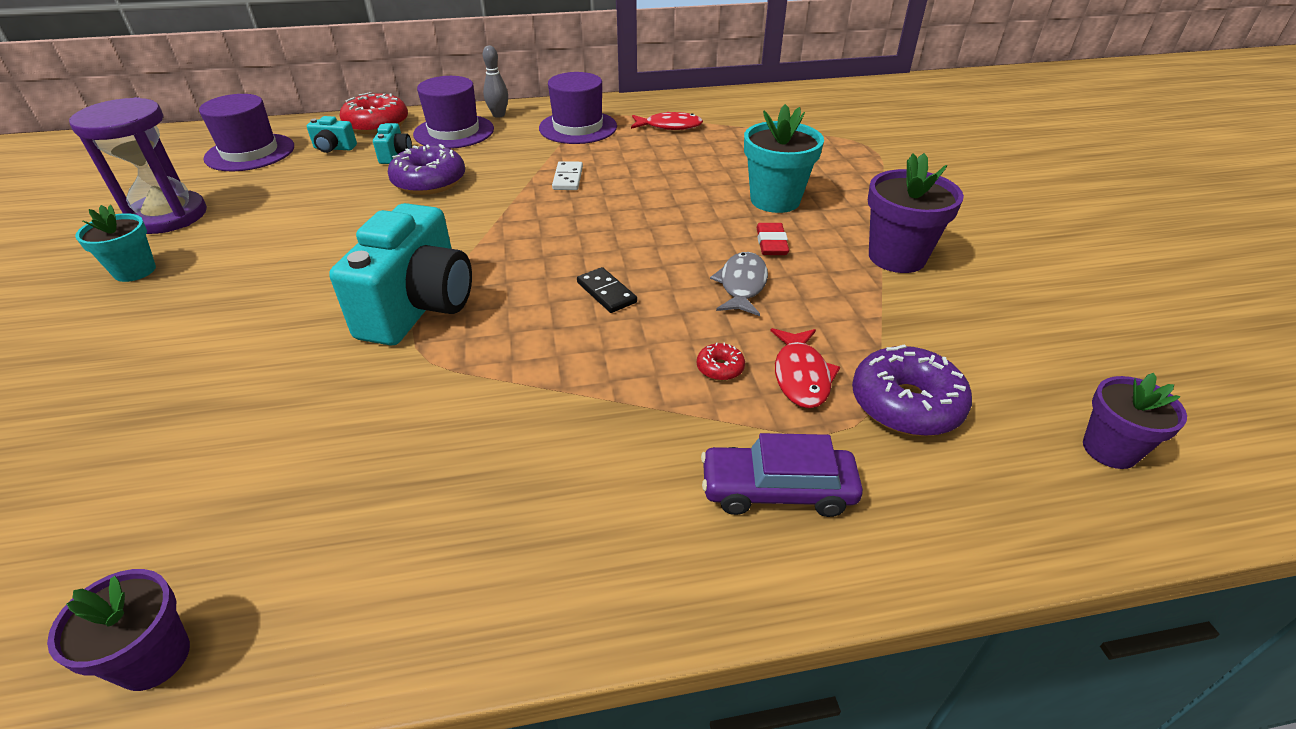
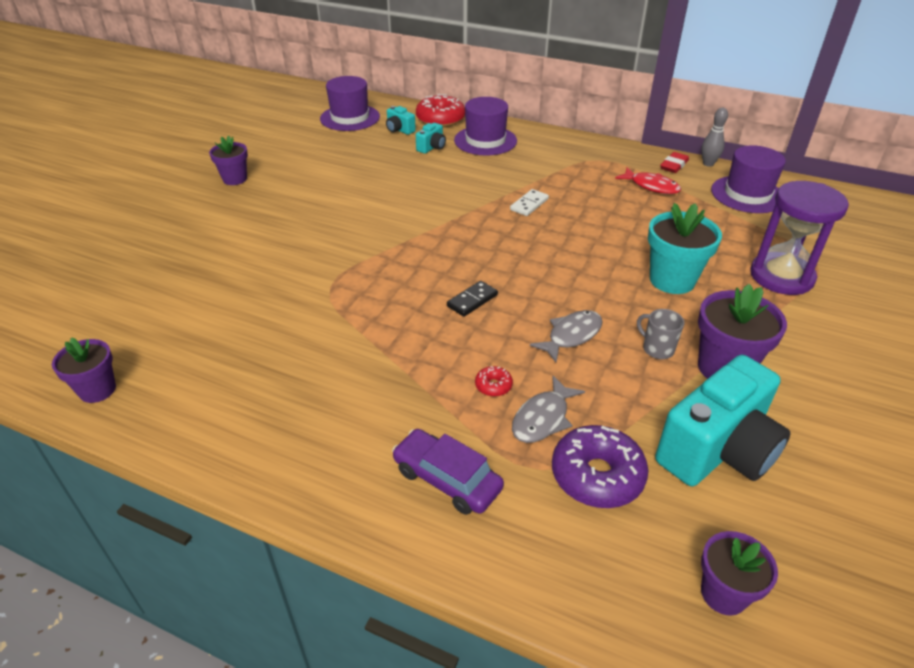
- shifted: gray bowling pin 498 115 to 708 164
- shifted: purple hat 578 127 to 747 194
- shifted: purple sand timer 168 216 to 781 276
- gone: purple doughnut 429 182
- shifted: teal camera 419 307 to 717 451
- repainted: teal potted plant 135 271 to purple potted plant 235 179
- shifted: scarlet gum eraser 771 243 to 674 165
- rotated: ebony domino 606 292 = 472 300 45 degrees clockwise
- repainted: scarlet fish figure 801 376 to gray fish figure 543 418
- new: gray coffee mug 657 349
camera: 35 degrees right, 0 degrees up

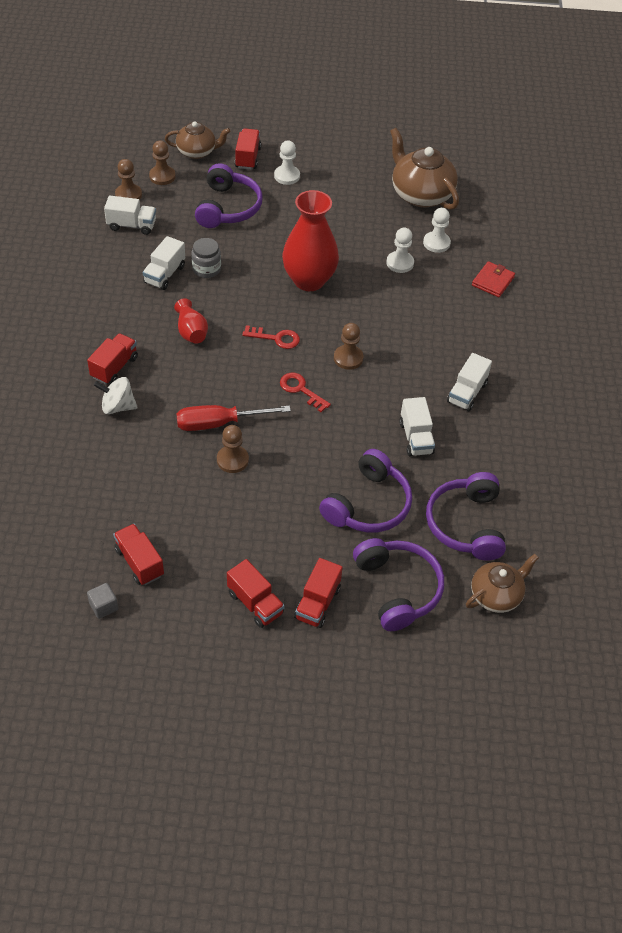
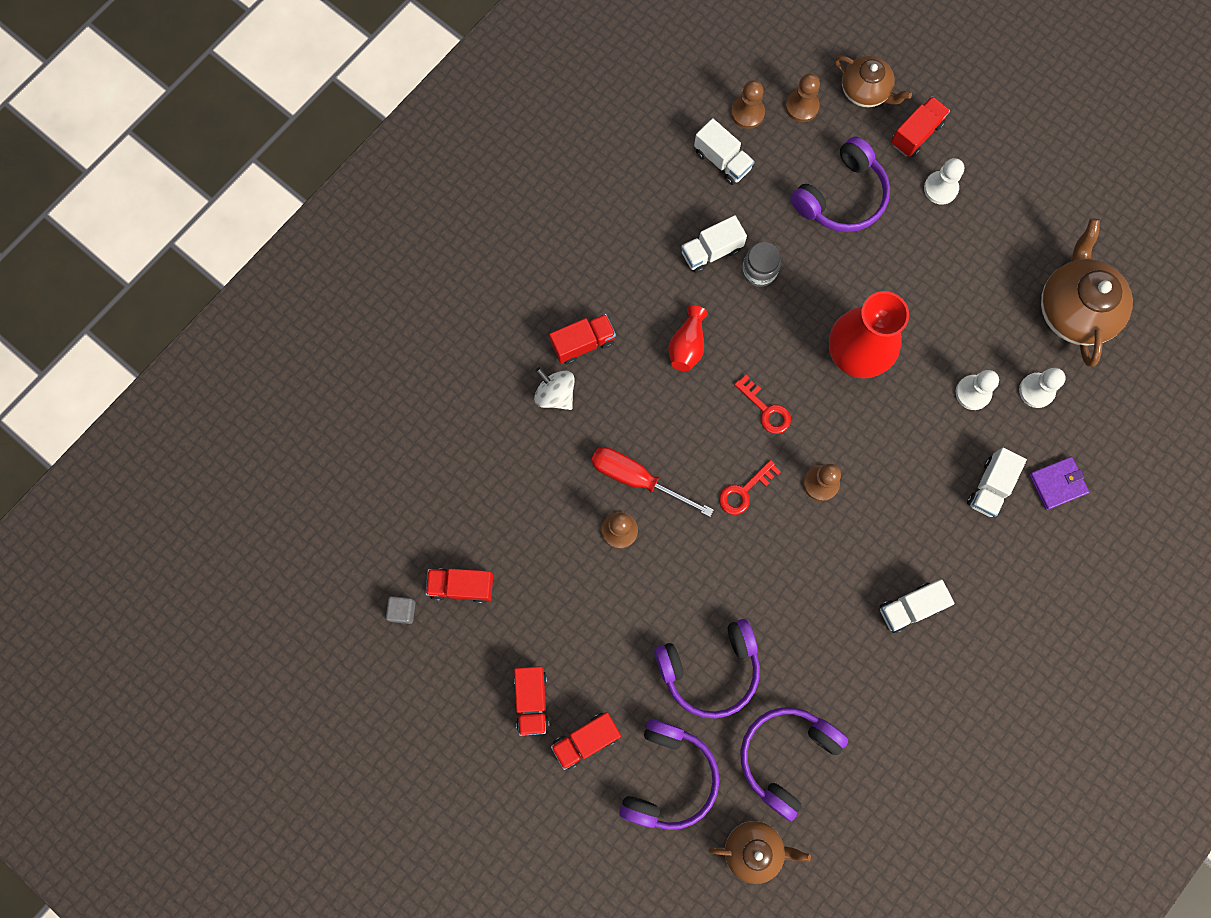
- repainted: scarlet wallet 492 281 to purple wallet 1057 483
- rotated: scarlet door key 301 390 = 744 491 120 degrees counterclockwise
- shifted: pure white toy truck 416 438 to 990 487
- rotated: scarlet toy truck 139 562 = 461 586 90 degrees counterclockwise
camera: 40 degrees right, 25 degrees up

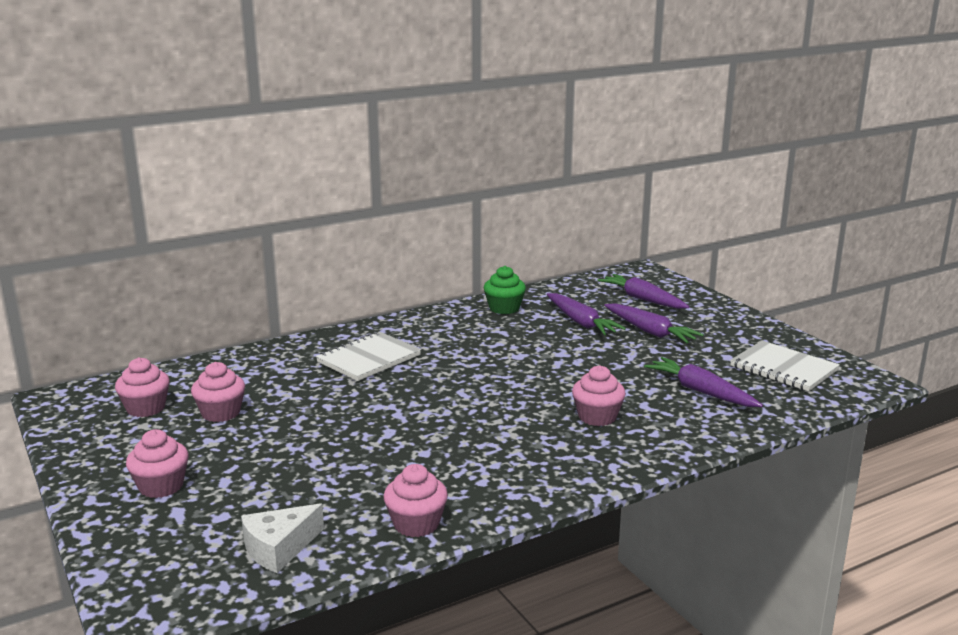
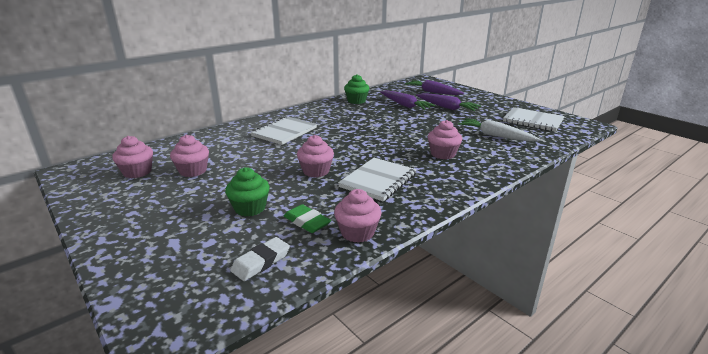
- repainted: purple toy carrot 701 391 to pure white toy carrot 495 136
- shifted: rosy muffin 161 486 to 316 171
- swapped: pure white piece of cheese 279 548 to pure white gum eraser 261 262
- new: pure white exercise book 378 180
- new: emerald muffin 250 208
- new: emerald gum eraser 307 222
camera: 10 degrees left, 5 degrees up

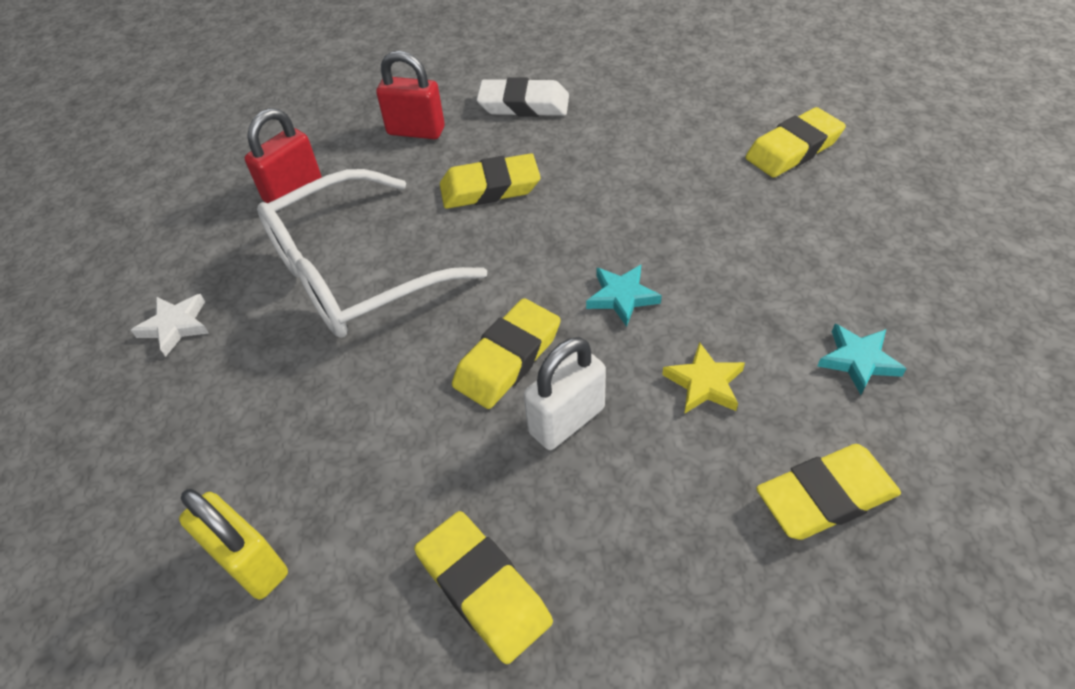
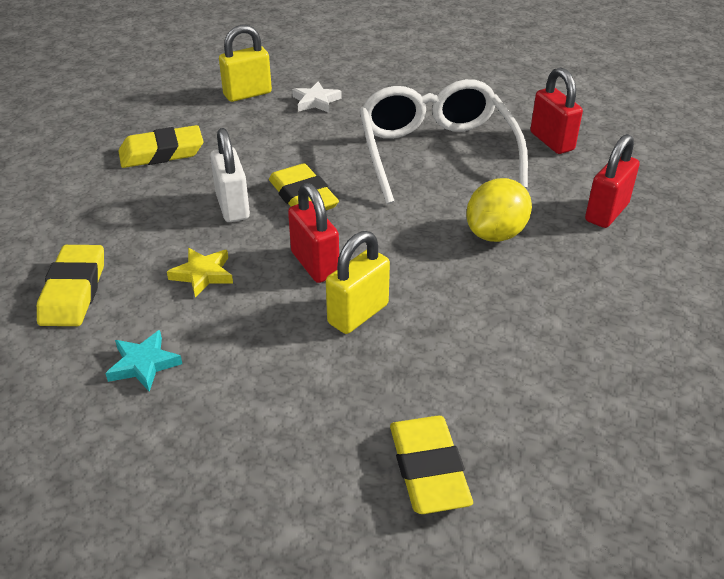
- gone: pure white gum eraser 524 104
- swapped: yellow gum eraser 490 188 to yellow lemon 496 234
- swapped: teal star 622 297 to scarlet small lock 315 264
- shifted: pure white star 175 326 to 316 101
- new: yellow small lock 358 314
camera: 110 degrees right, 10 degrees down

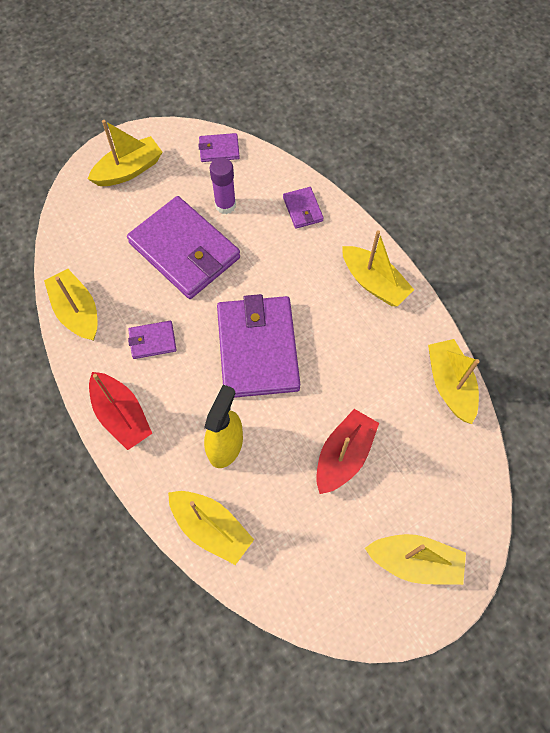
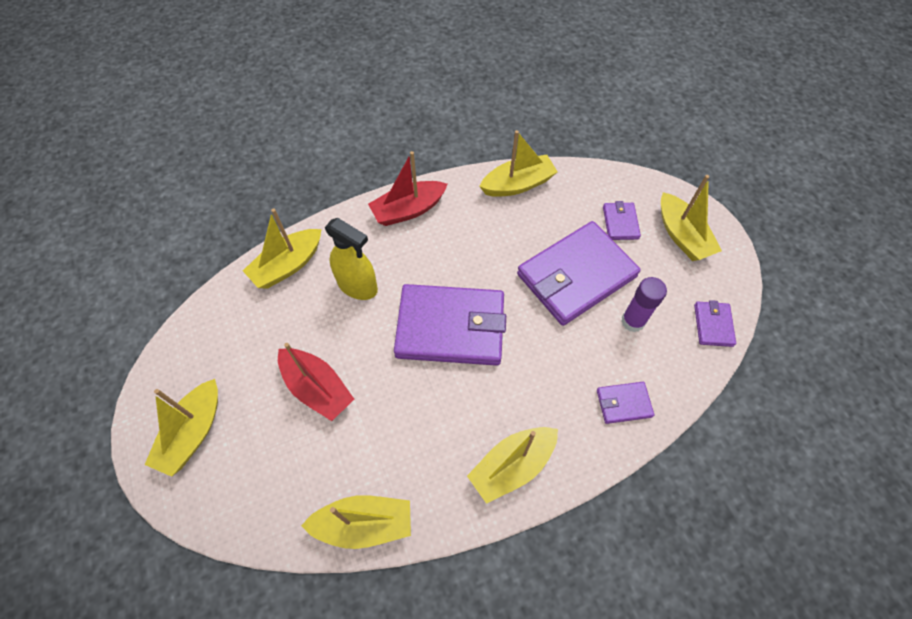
- shifted: purple wallet 152 341 to 620 223
camera: 100 degrees right, 5 degrees down

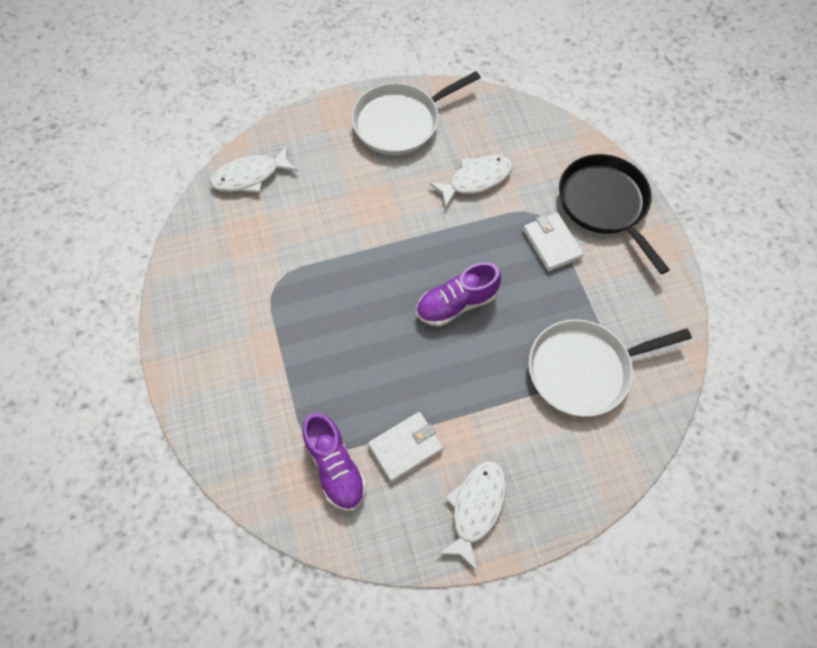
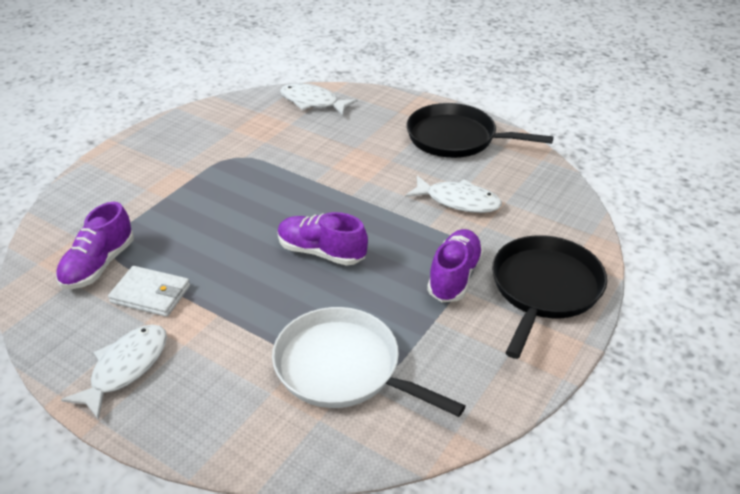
- repainted: pure white skillet 400 122 to ebony skillet 456 138
- swapped: pure white wallet 551 243 to purple sneaker 454 277
- rotated: pure white fish figure 476 508 = 126 368 45 degrees counterclockwise
camera: 50 degrees right, 25 degrees down

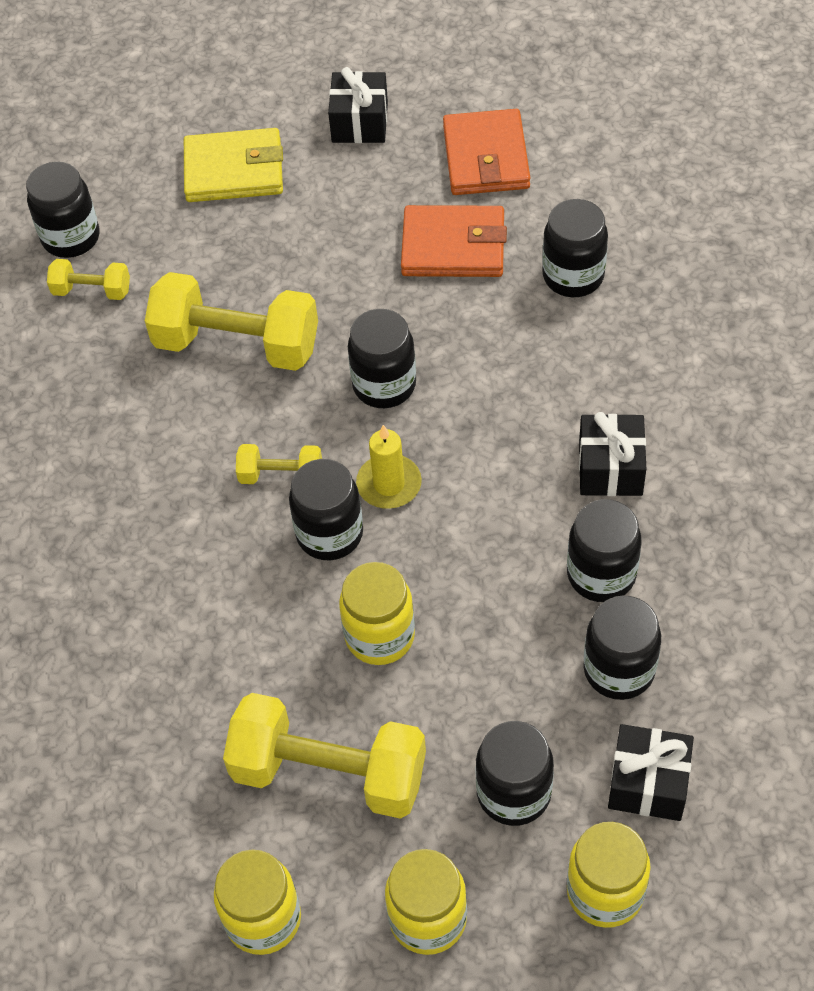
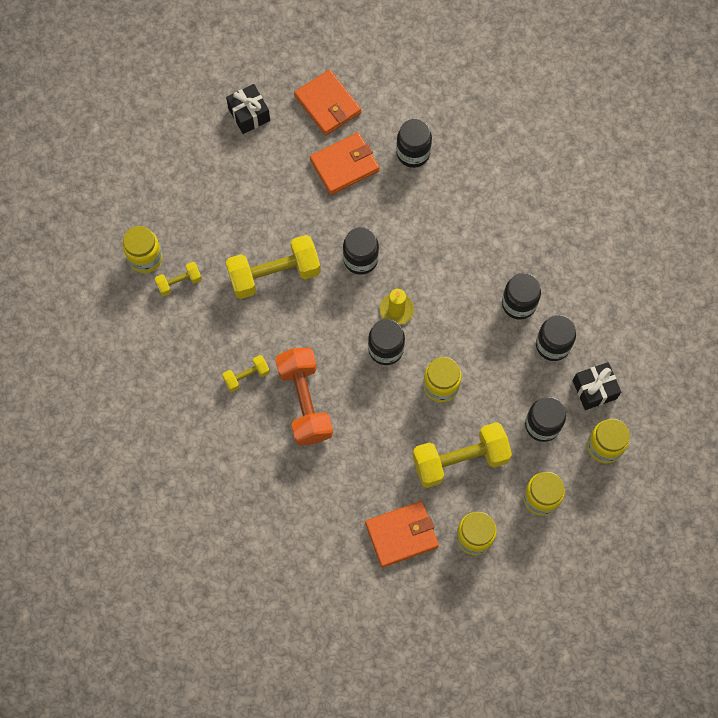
- gone: yellow wallet 234 170
- repainted: ebony jam jar 71 237 to yellow jam jar 145 258
- gone: ebony gift 610 468
- shifted: yellow dumbbell 281 475 to 246 376
- new: orange dumbbell 305 402
- new: orange wallet 401 535
camera: 35 degrees left, 15 degrees up

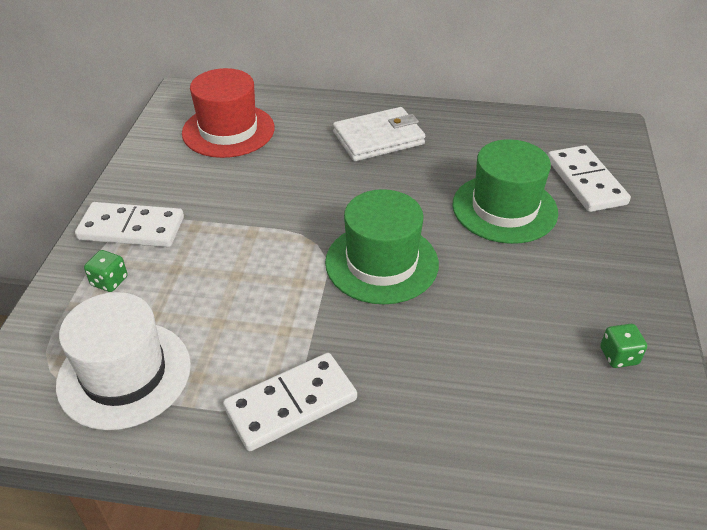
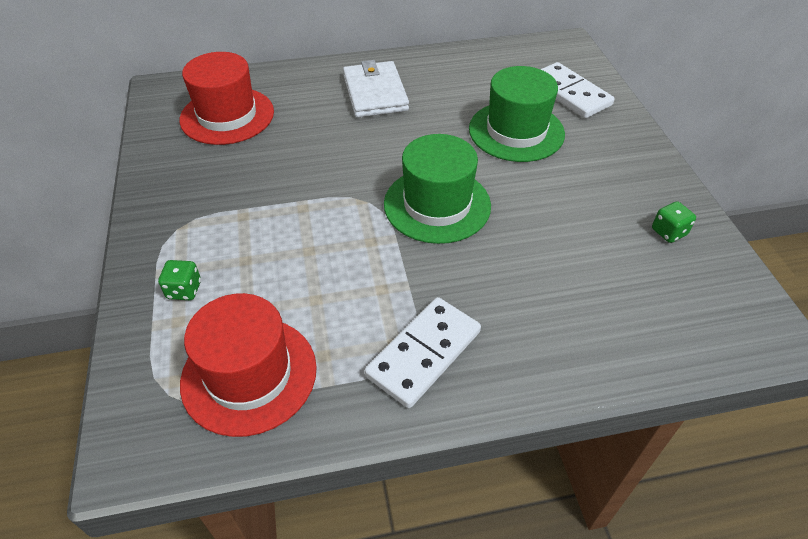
- rotated: pure white wallet 378 138 = 375 93 60 degrees counterclockwise
- gone: pure white domino 131 229
- repainted: pure white hat 124 374 to scarlet hat 249 374
camera: 20 degrees left, 5 degrees up

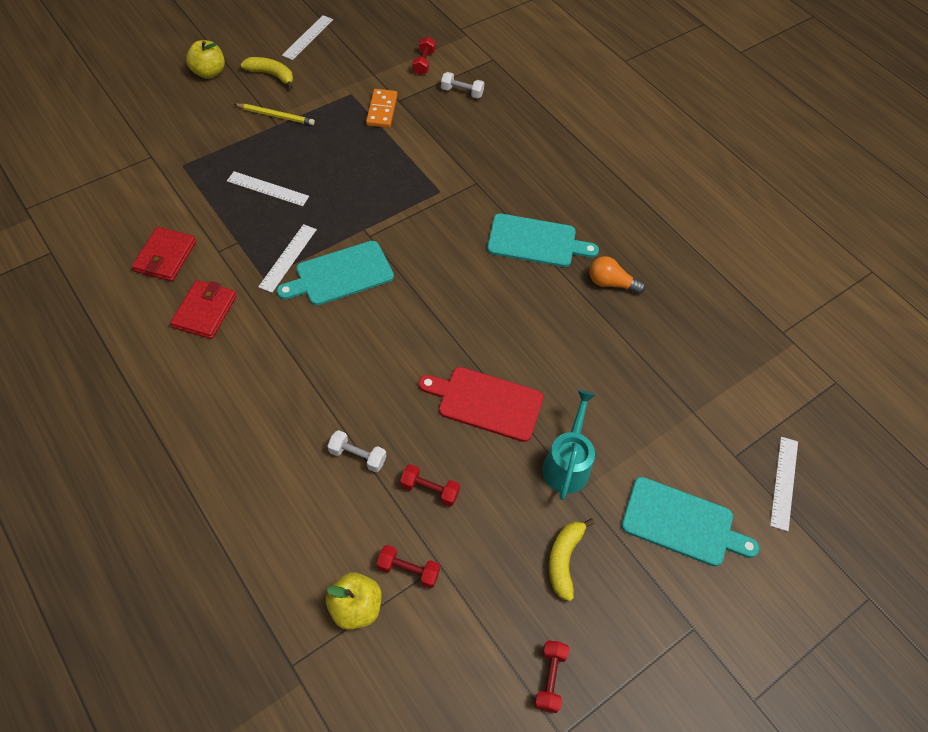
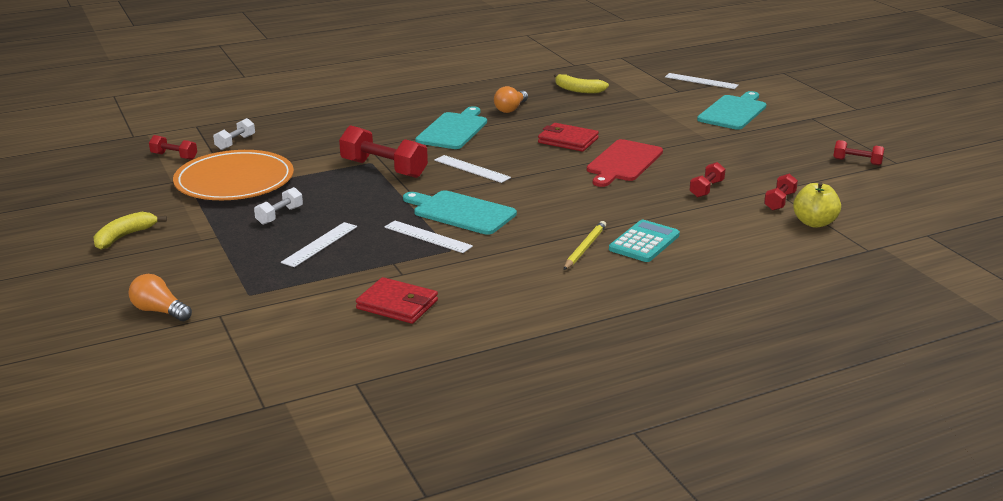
- shifted: pure white measuring stick 308 37 to 472 169
- gone: yellow apple 209 72
- swapped: orange domino 382 110 to orange flat dish 234 181
- shifted: yellow pencil 276 116 to 585 248
- rotated: teal cutting board 340 274 = 461 212 135 degrees clockwise
- shifted: scarlet wallet 205 311 to 568 141
- gone: teal watering pot 567 463
- shifted: pure white dumbbell 357 456 to 279 215
- shifted: yellow toy banana 564 560 to 578 90
- new: scarlet dumbbell 384 169
- new: teal calculator 644 242
- new: orange lightbulb 159 311
camera: 75 degrees left, 30 degrees down

